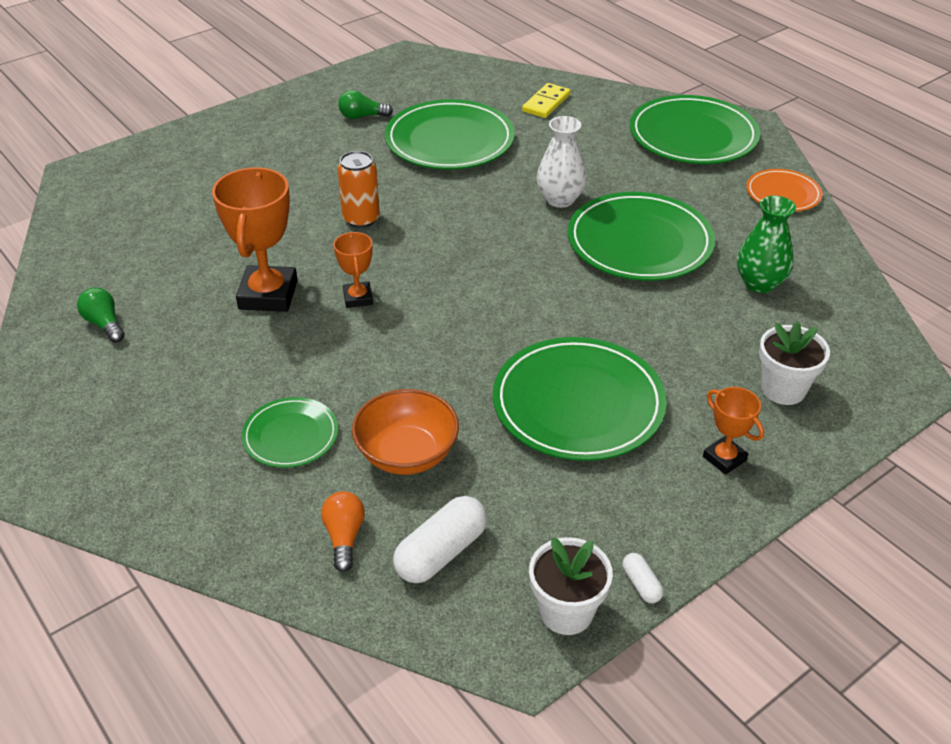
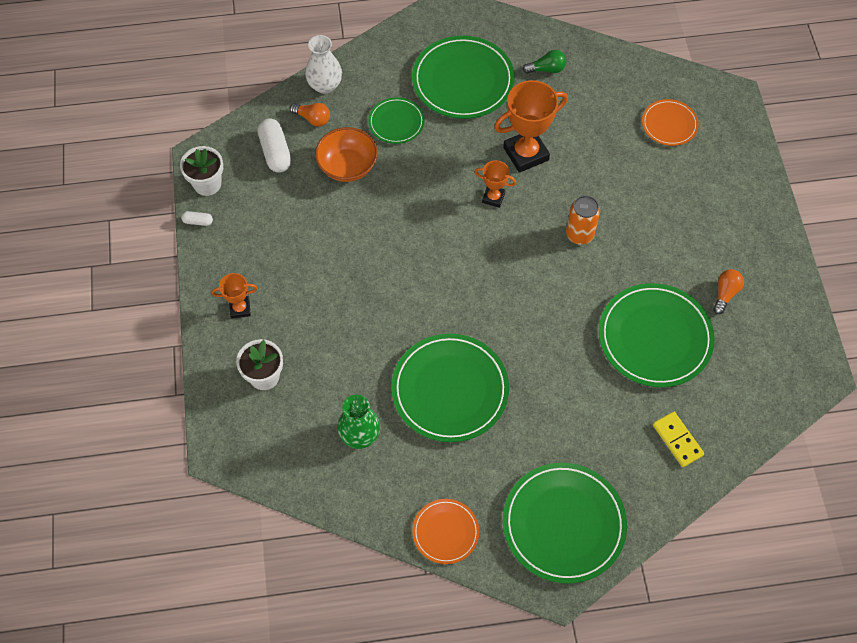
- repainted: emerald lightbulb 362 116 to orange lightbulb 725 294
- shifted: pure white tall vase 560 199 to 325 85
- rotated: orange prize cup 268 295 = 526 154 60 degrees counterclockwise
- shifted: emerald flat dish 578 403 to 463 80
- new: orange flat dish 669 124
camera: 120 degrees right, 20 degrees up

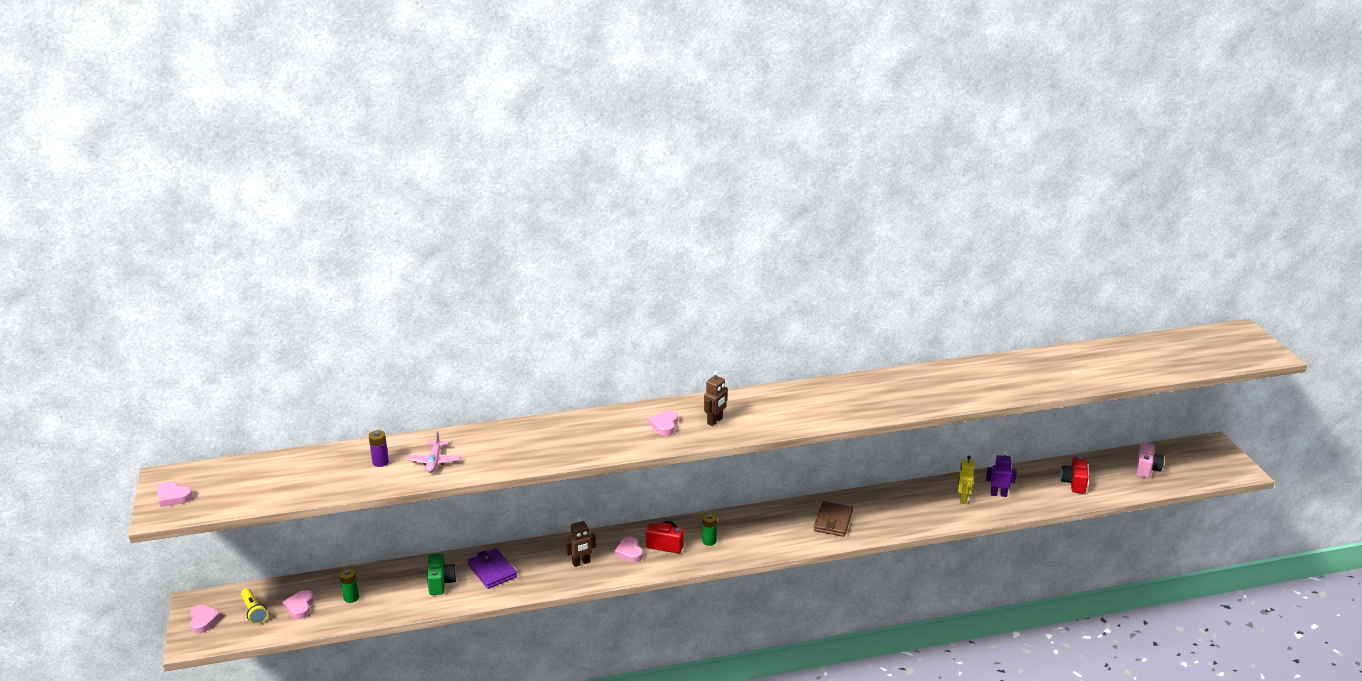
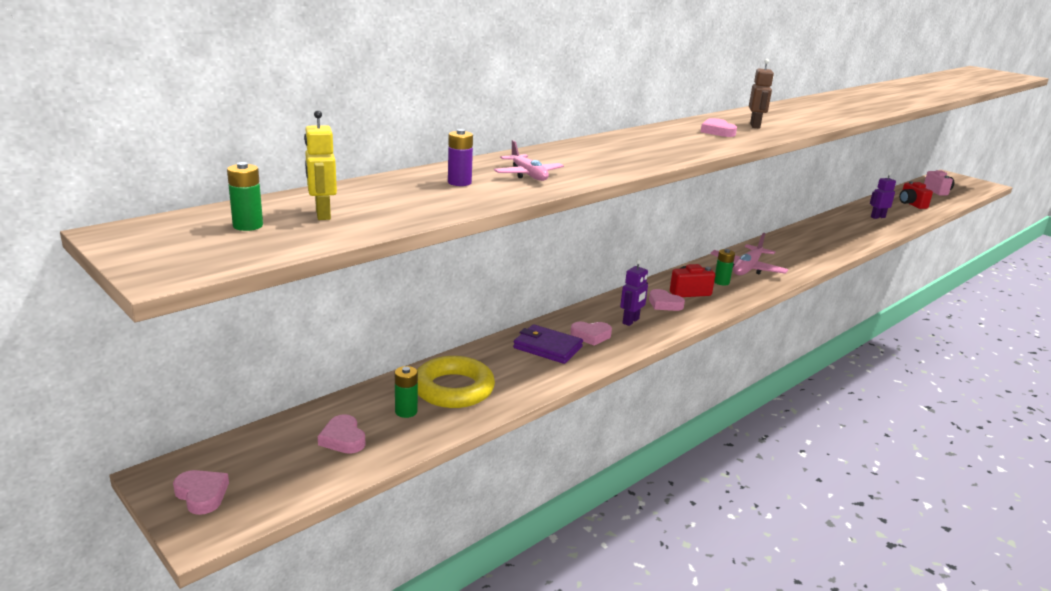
- shifted: yellow robot figure 963 499 to 322 214
- shifted: rosy heart shape 173 497 to 591 336
- gone: dark brown wallet 833 521
- repainted: dark brown robot figure 581 563 to purple robot figure 631 321
- gone: emerald camera 441 583
- gone: yellow flashlight 254 612
- new: emerald battery 248 226
- new: rosy plane 747 268
- new: yellow torus 453 389
camera: 30 degrees left, 5 degrees down

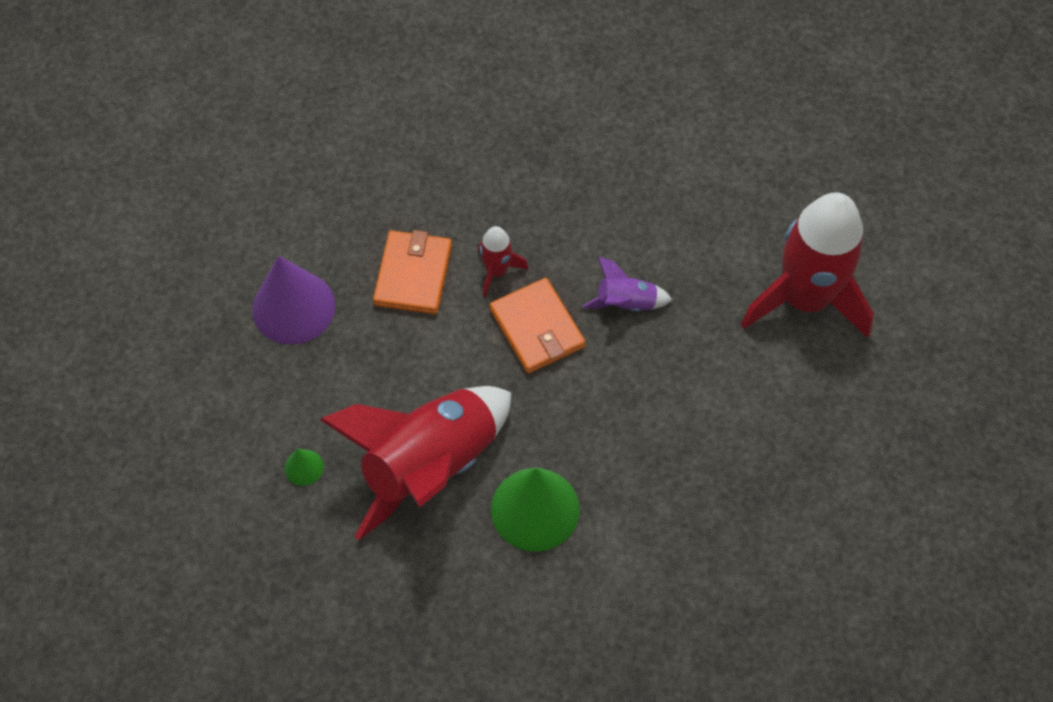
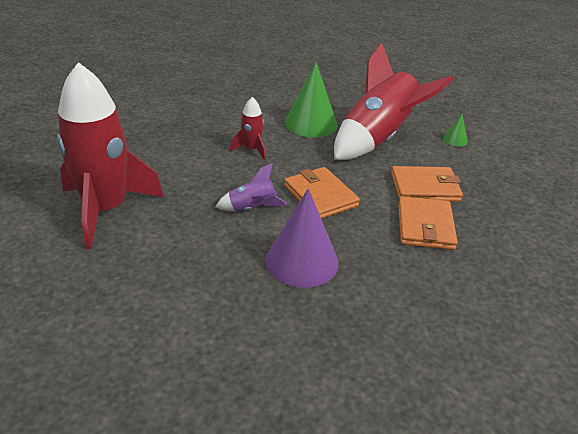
- shifted: scarlet toy rocket 497 271 to 251 150
- shifted: purple solid cone 293 307 to 302 261
- new: orange wallet 425 187
camera: 175 degrees right, 25 degrees down

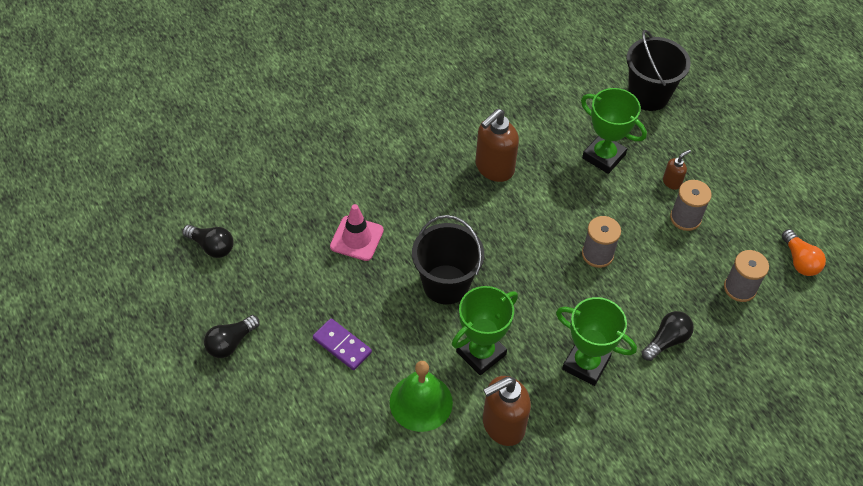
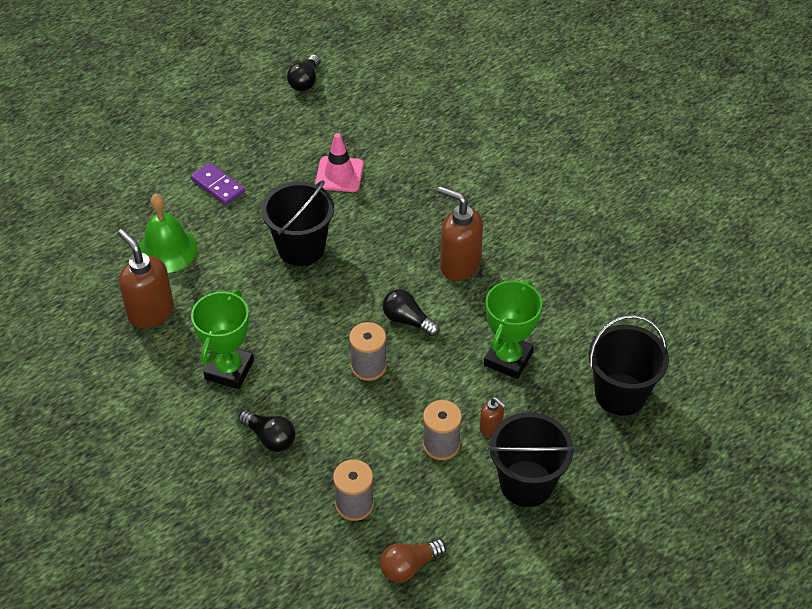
- repainted: orange lightbulb 799 261 to dark brown lightbulb 409 566
- gone: emerald prize cup 481 353
- shifted: ebony lightbulb 231 343 to 407 320
- rotated: purple domino 342 345 = 217 186 75 degrees counterclockwise
- new: ebony pail 526 483
camera: 80 degrees right, 5 degrees down

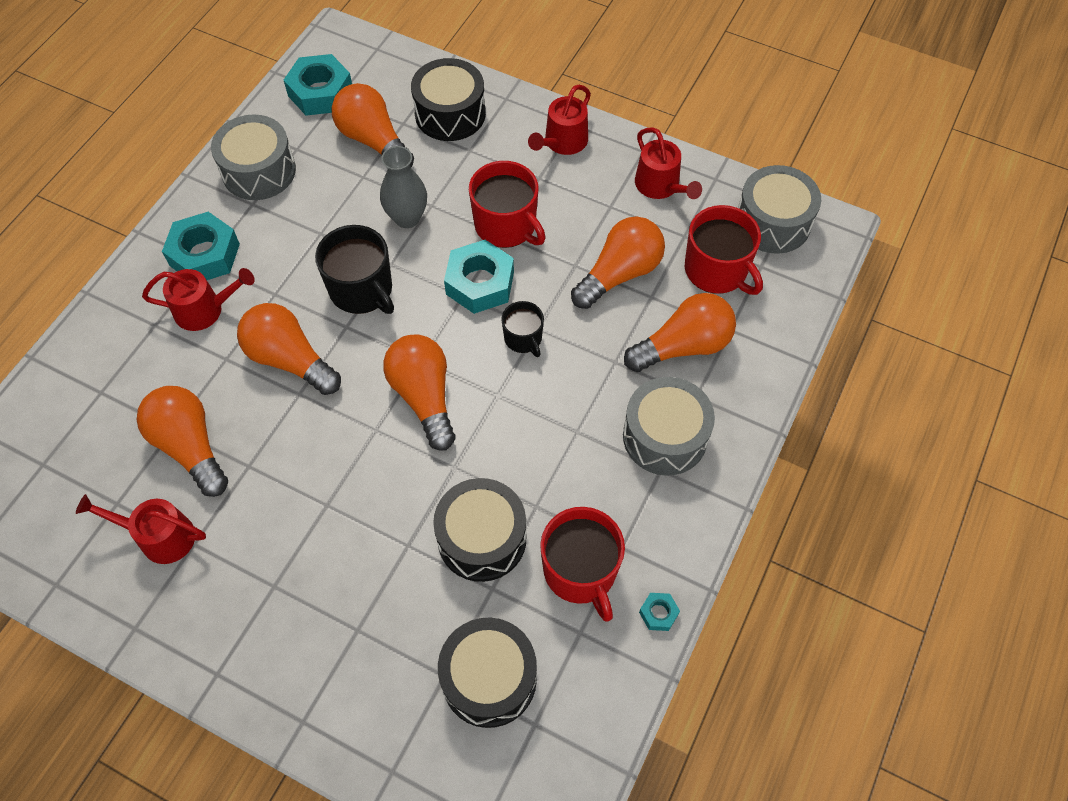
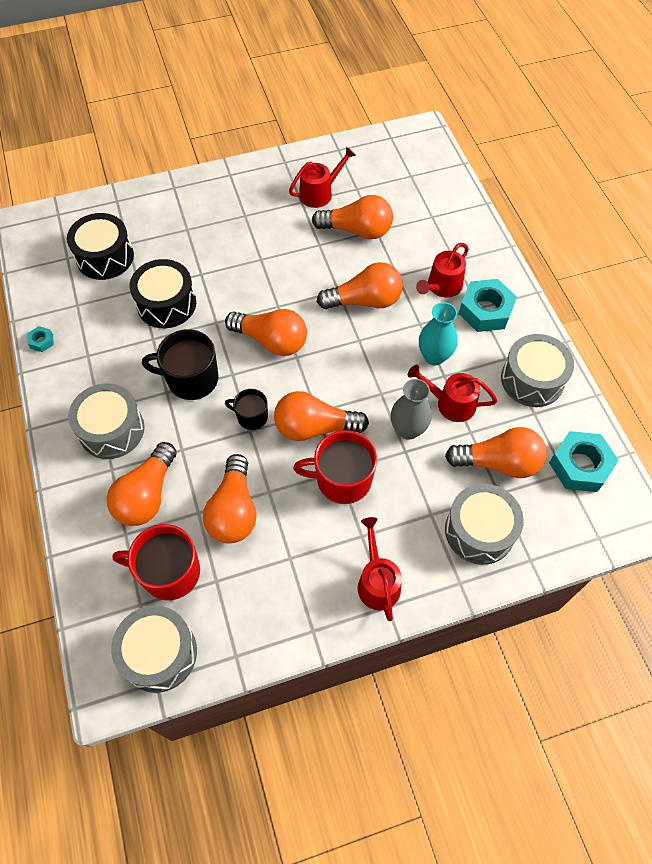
- repainted: ebony snare drum 450 114 to gray snare drum 479 531
- shifted: scarlet watering pot 660 186 to 451 403
- shifted: ebony coffee mug 362 290 to 191 379
- swapped: teal hexagon nut 480 283 to orange lightbulb 314 427
- gone: scarlet coffee mug 580 571
- new: teal tall vase 434 356
camera: 135 degrees right, 0 degrees up

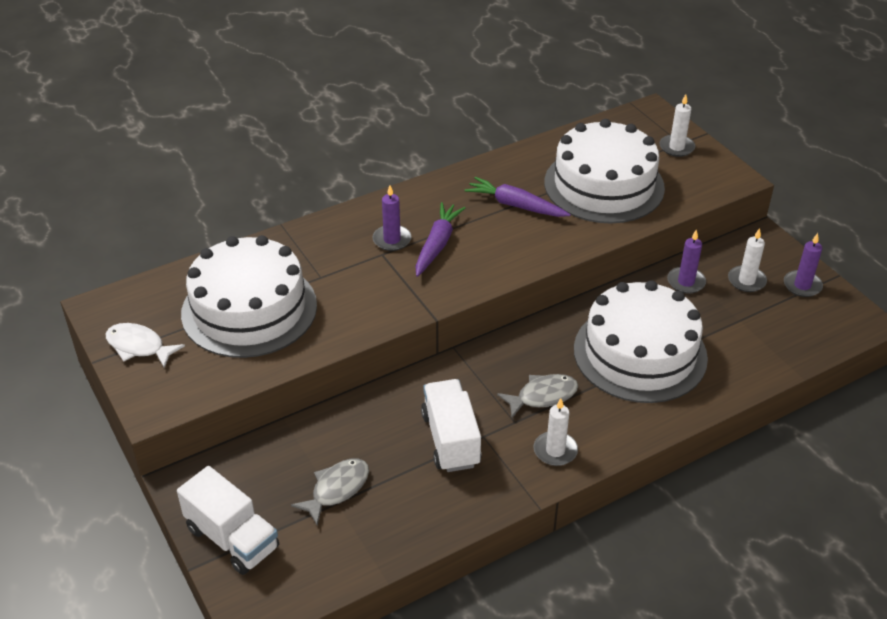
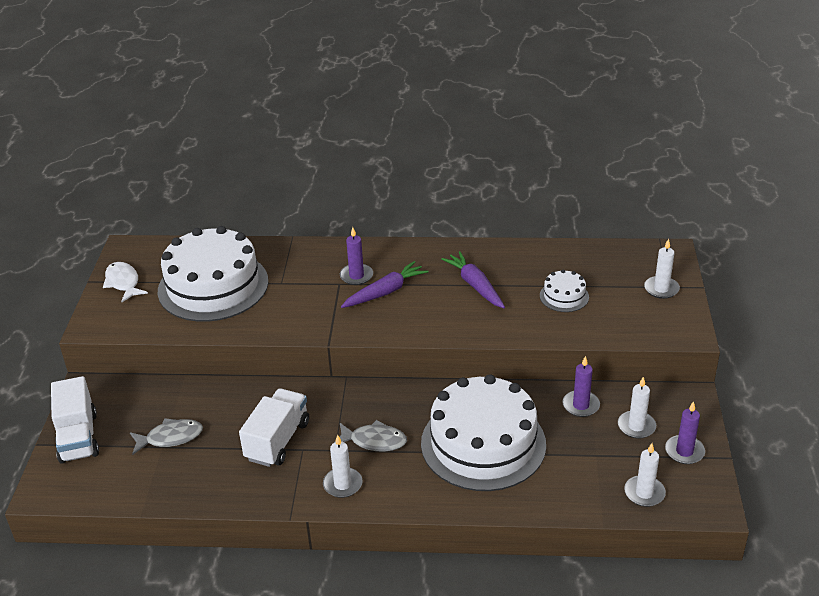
- scaled: pure white cake 604 185 = 564 296 x0.43
- new: pure white wax candle 644 493
camera: 35 degrees right, 5 degrees down

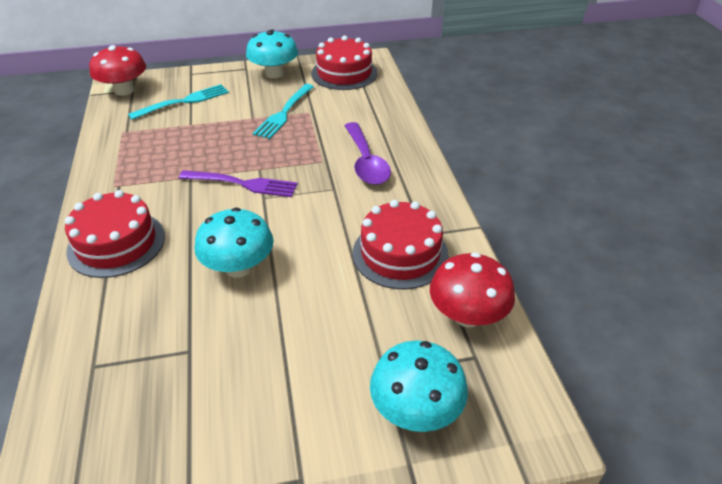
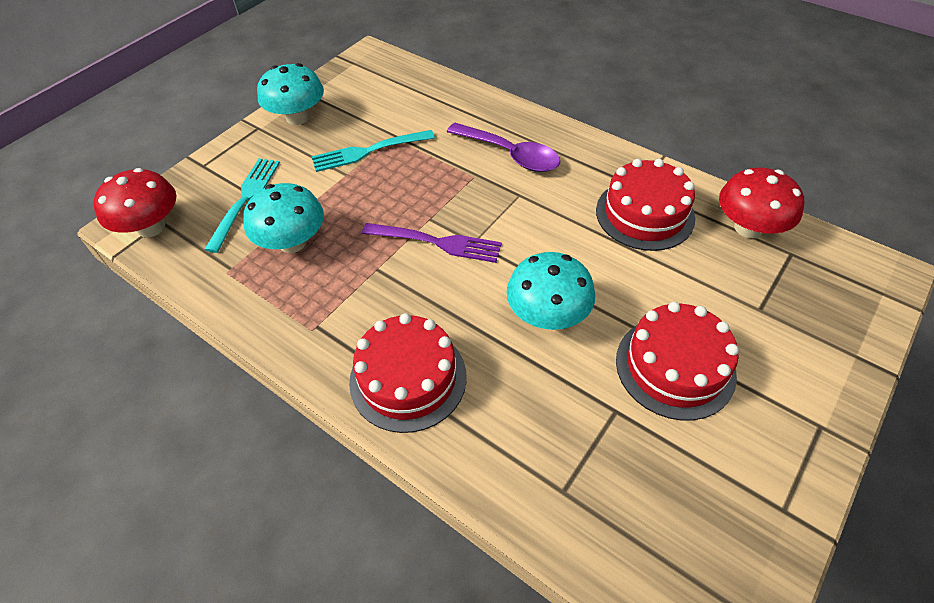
- shifted: scarlet cake 344 73 to 675 367
- rotated: teal table fork 284 112 = 369 151 90 degrees clockwise
- rotated: purple table fork 242 184 = 436 242 45 degrees clockwise
- shifted: teal toadstool 416 409 to 292 242
camera: 40 degrees left, 10 degrees up

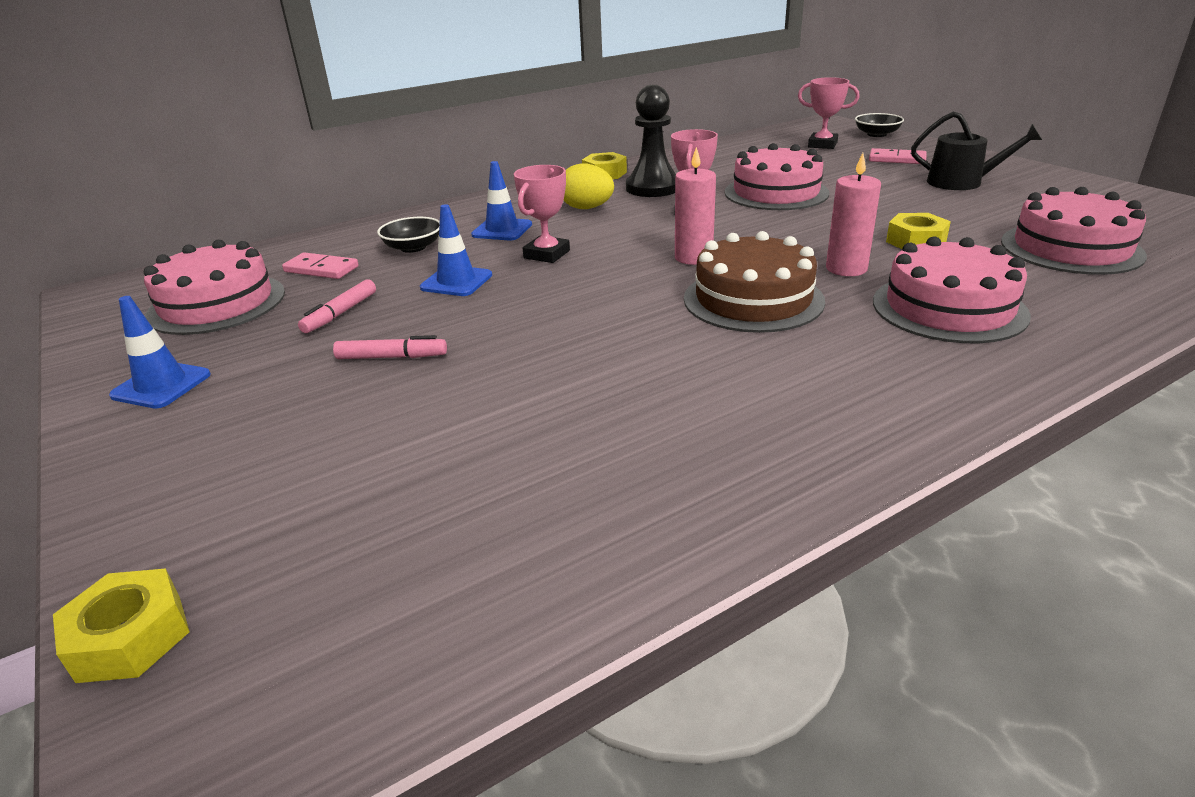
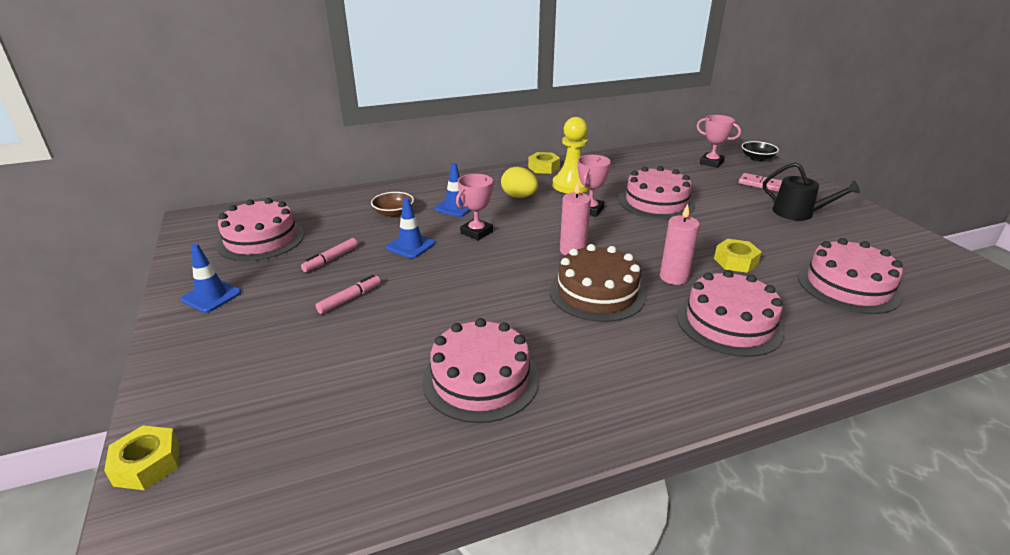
- repainted: ebony game pawn 653 188 to yellow game pawn 571 185
- repainted: ebony bowl 413 247 to dark brown bowl 394 213
- gone: rosy domino 321 269
- rotated: rosy marker pen 391 357 = 349 299 60 degrees counterclockwise
- new: rosy cake 480 379
camera: 10 degrees right, 0 degrees up

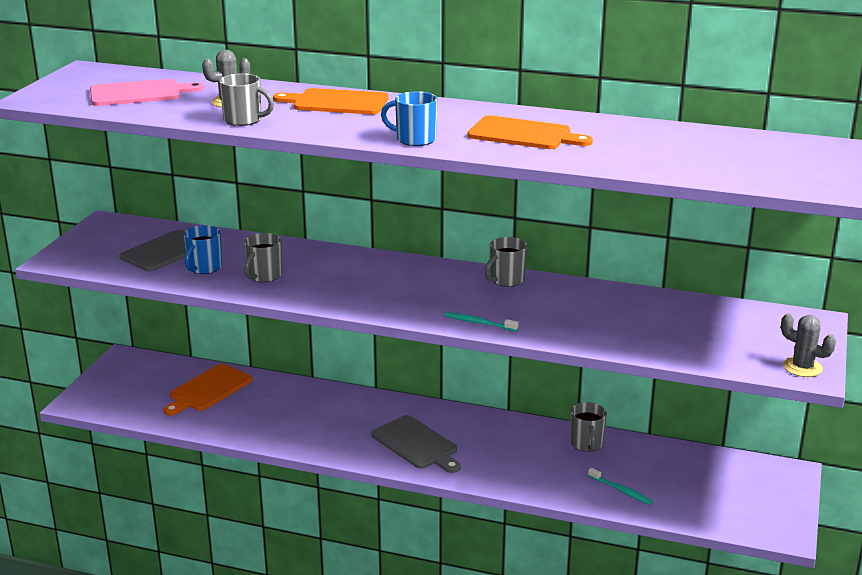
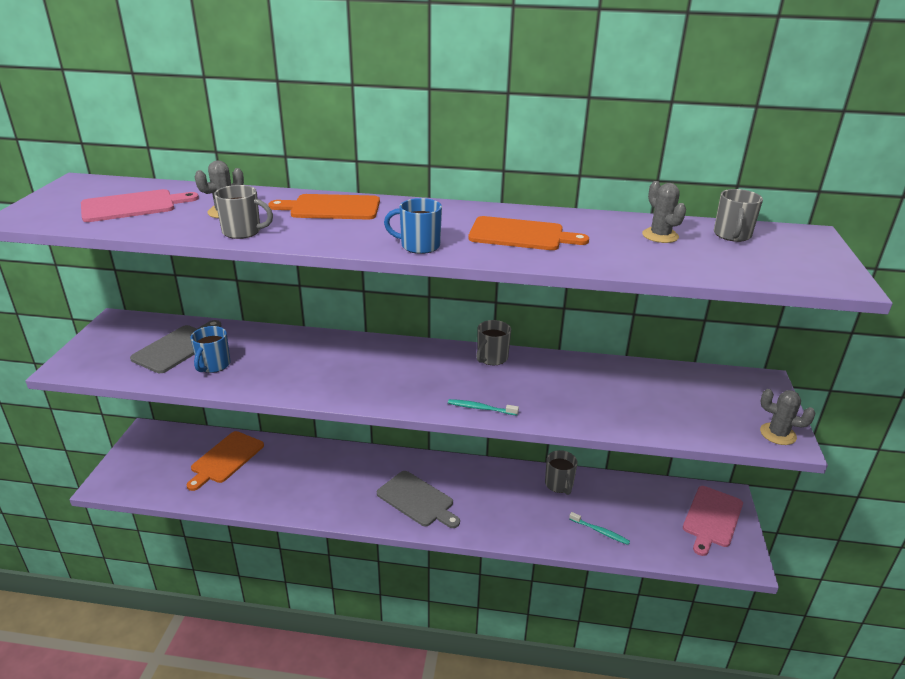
- shifted: gray coffee mug 264 276 to 732 235
- new: gray prickly plant 660 236
- new: rosy cutting board 712 518
camera: 10 degrees left, 5 degrees up

